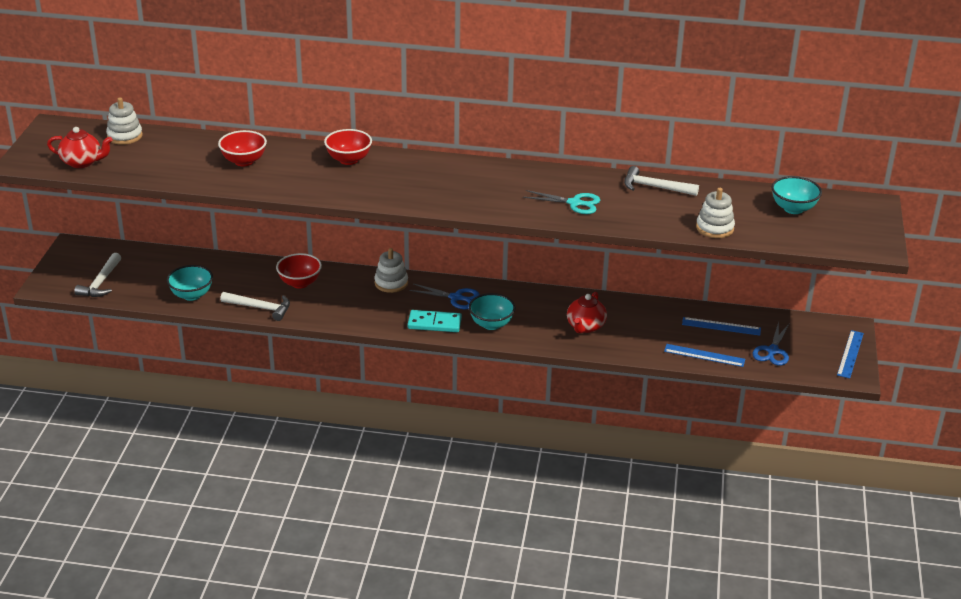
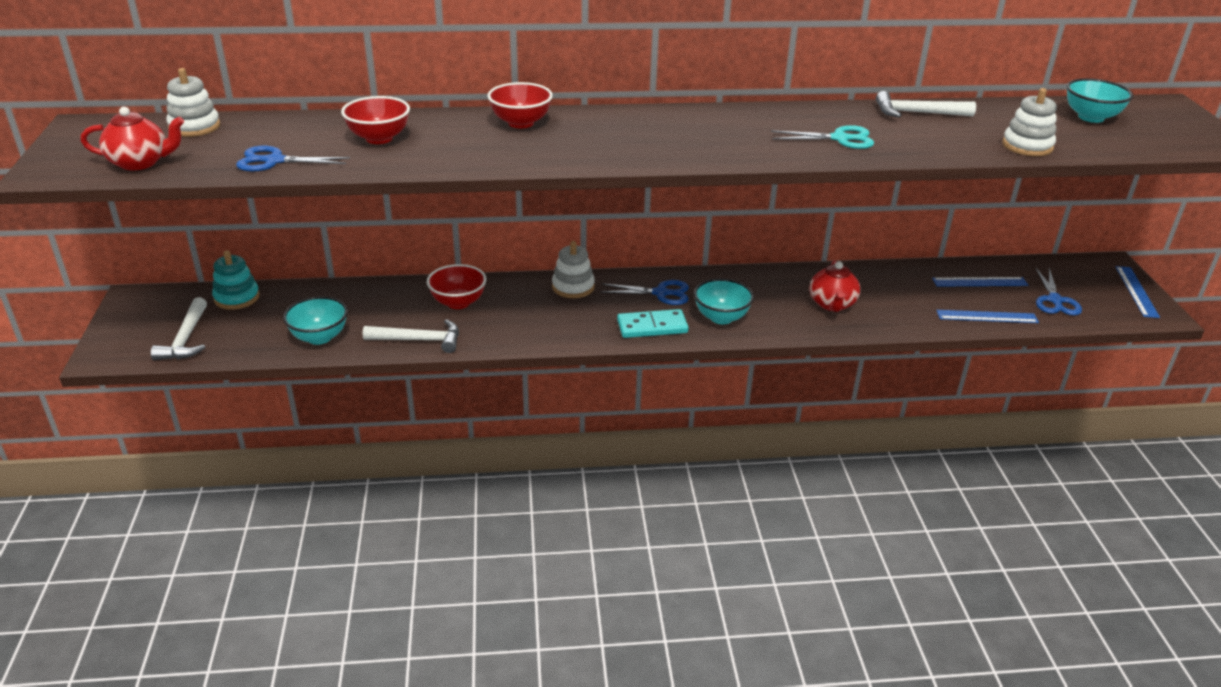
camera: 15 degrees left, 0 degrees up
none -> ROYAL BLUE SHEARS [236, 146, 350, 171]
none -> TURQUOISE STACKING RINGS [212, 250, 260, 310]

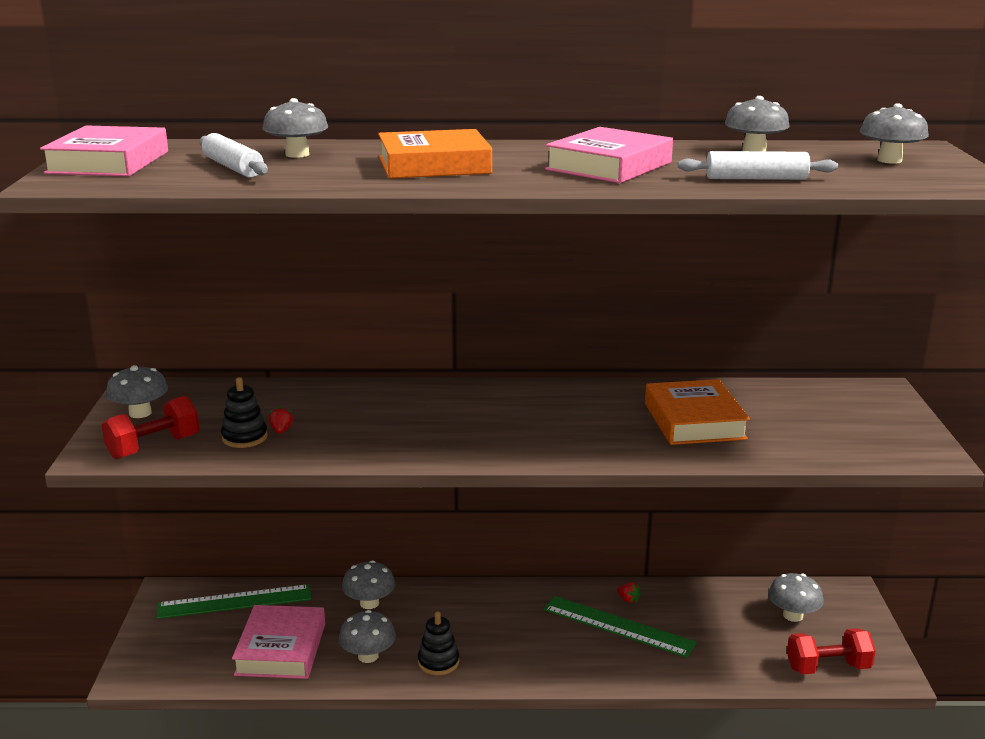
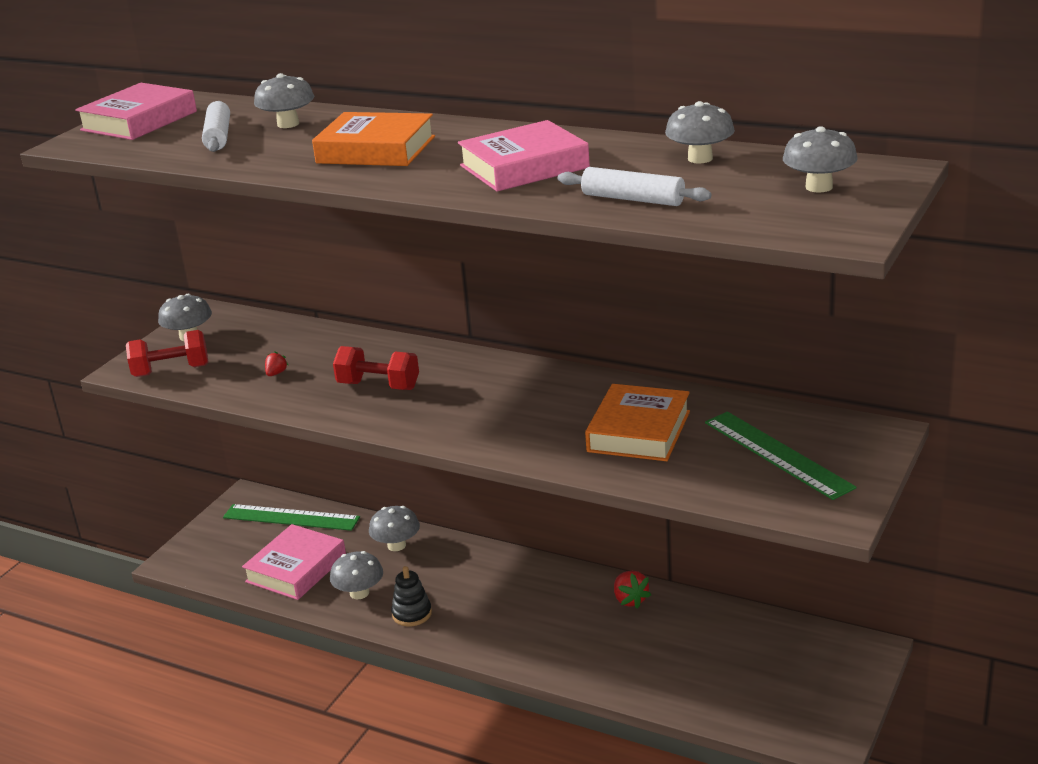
camera: 30 degrees right, 5 degrees up
JET-BLACK STACKING RINGS [221, 377, 268, 448] -> none
ASH-GREY MUSHROOM [768, 573, 824, 622] -> none
RED STRAWBERRY [617, 582, 641, 603] -> RED STRAWBERRY [614, 571, 651, 609], x1.67
EMERALD STRAIGHTEDGE [544, 596, 697, 658] -> EMERALD STRAIGHTEDGE [705, 412, 857, 500], move
RED HAND WEIGHT [787, 628, 876, 674] -> RED HAND WEIGHT [333, 346, 419, 390], move

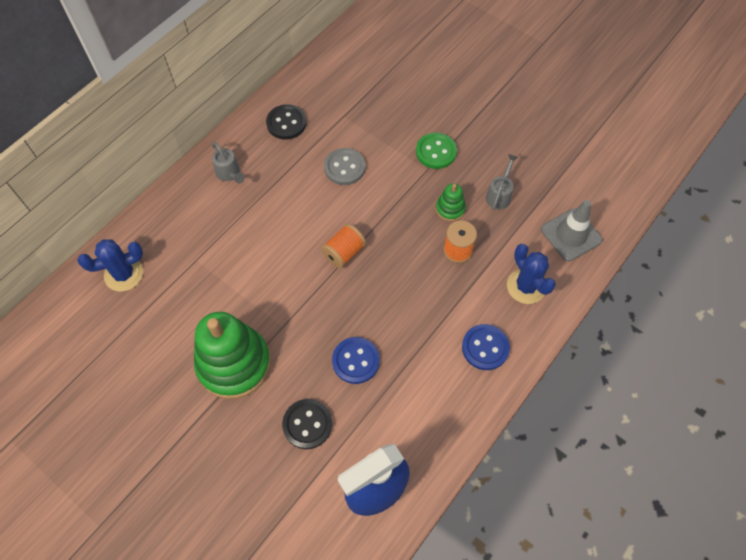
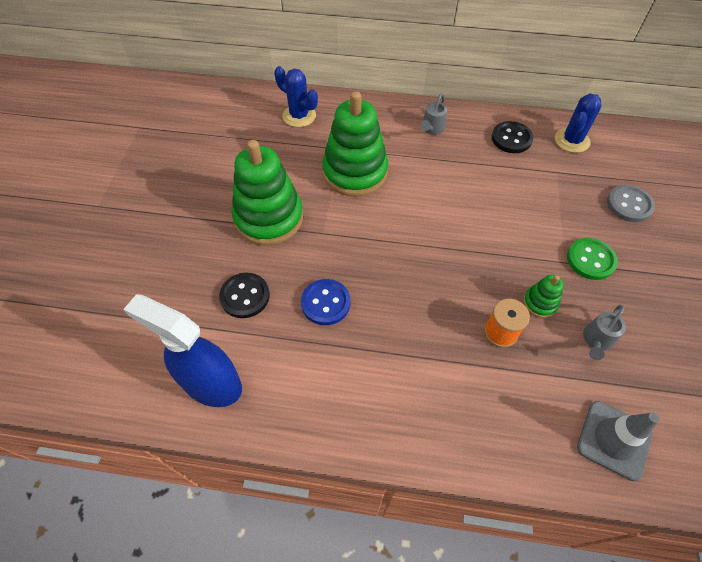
camera: 60 degrees right, 5 degrees down
ASH-GREY SEWING BUTTON [324, 148, 365, 185] -> ASH-GREY SEWING BUTTON [607, 185, 655, 222], move
ASH-GREY WATERING CAN [486, 154, 518, 210] -> ASH-GREY WATERING CAN [583, 305, 626, 360], 135 degrees clockwise
BRIGHT ORANGE SPOOL [321, 224, 366, 268] -> none
ROYAL BLUE PRICKLY PLANT [507, 244, 556, 304] -> ROYAL BLUE PRICKLY PLANT [555, 94, 601, 153], move
ROYAL BLUE SEWING BUTTON [462, 324, 510, 370] -> none
none -> EMERALD STACKING RINGS [322, 91, 388, 197]

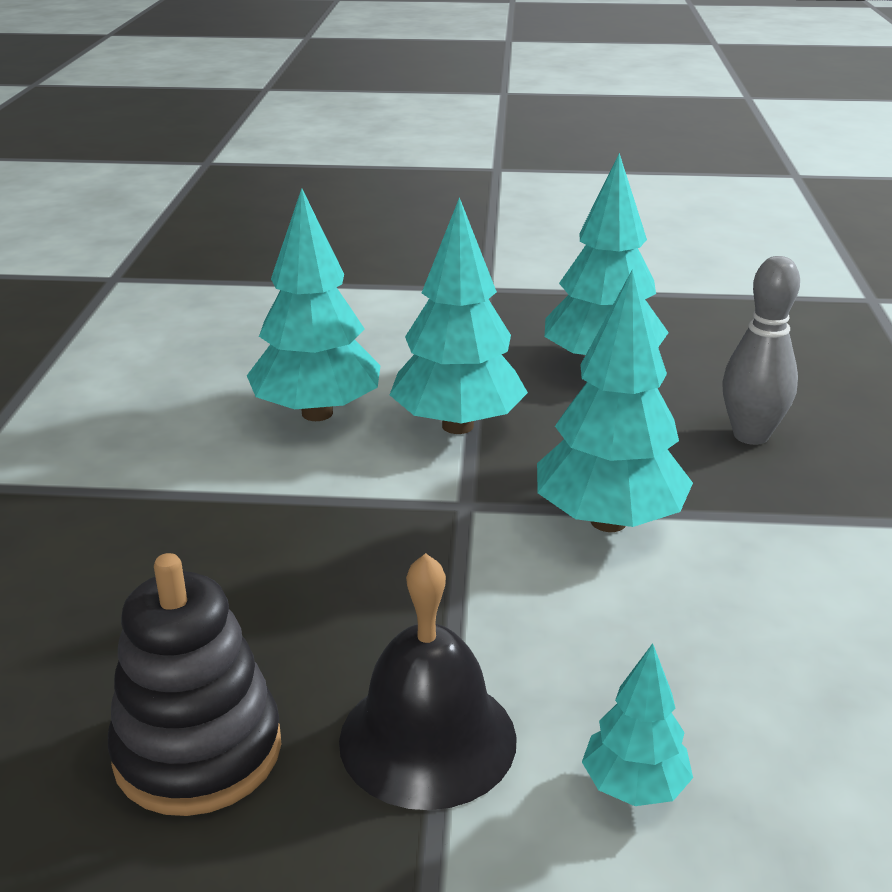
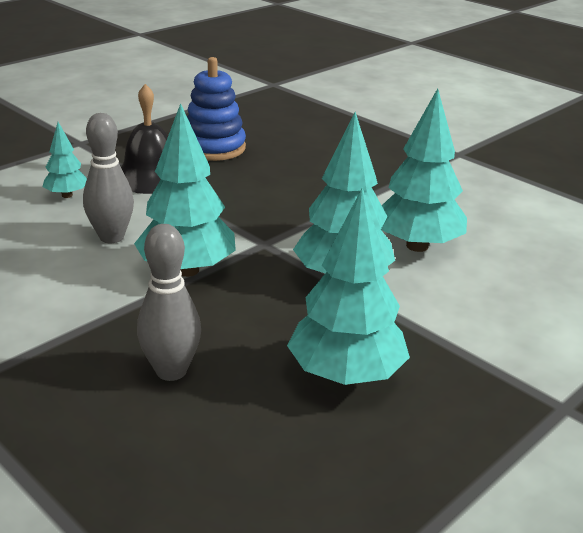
camera: 130 degrees right, 0 degrees up
JET-BLACK STACKING RINGS [108, 553, 281, 816] -> ROYAL BLUE STACKING RINGS [187, 57, 246, 161]
none -> ASH-GREY TENPIN [83, 113, 134, 243]

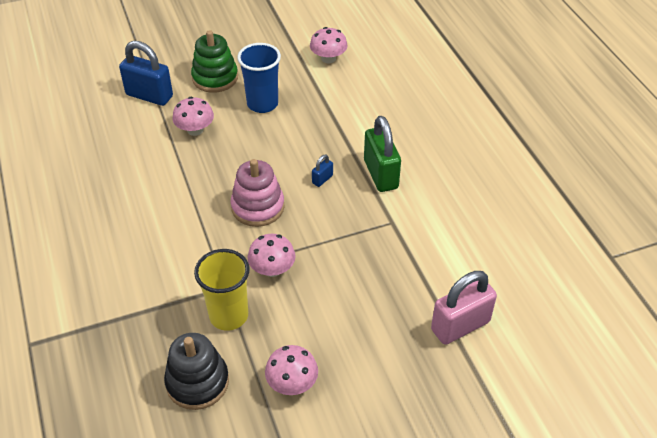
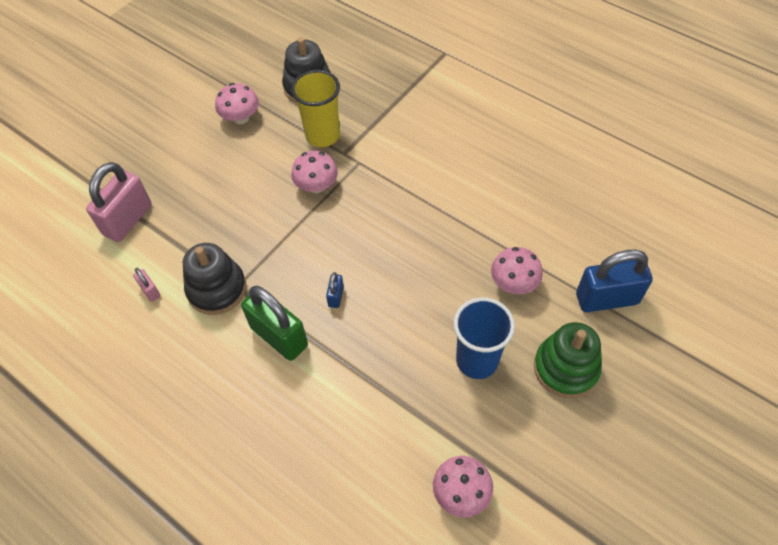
camera: 150 degrees right, 10 degrees up
ROSY STACKING RINGS [231, 159, 285, 227] -> none
none -> JET-BLACK STACKING RINGS [183, 243, 247, 315]
none -> ROSY LOCK [133, 268, 160, 302]

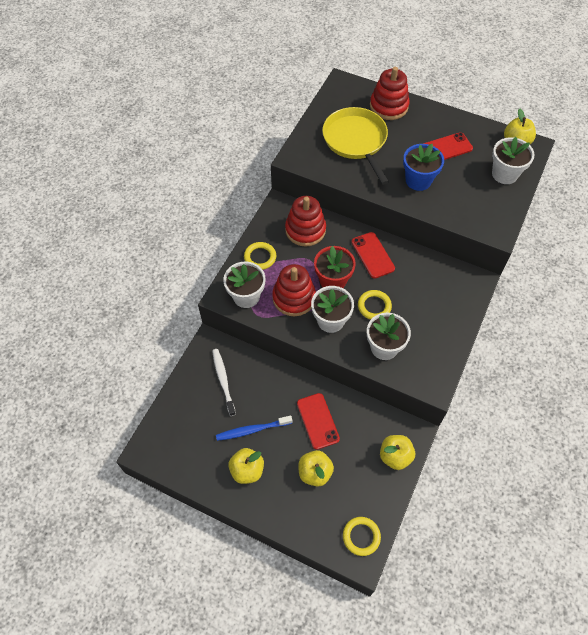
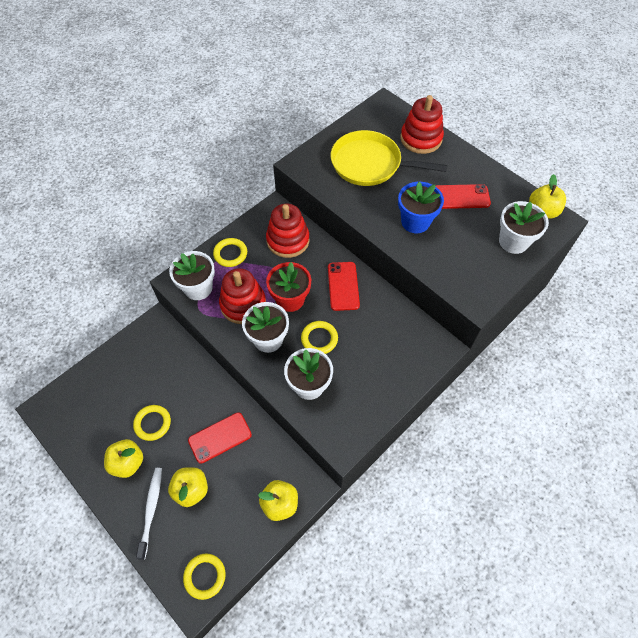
camera: 20 degrees right, 0 degrees up
YELLOW FRYING PAN [322, 107, 389, 185] -> YELLOW FRYING PAN [331, 130, 447, 186], 75 degrees counterclockwise
PURE WHITE DENTAL BRUSH [212, 349, 236, 416] -> PURE WHITE DENTAL BRUSH [136, 468, 162, 560], move
RED PHONE [297, 393, 340, 450] -> RED PHONE [188, 412, 252, 464], 60 degrees clockwise
ROYAL BLUE DENTAL BRUSH [216, 415, 292, 441] -> YELLOW RING [133, 405, 171, 441]

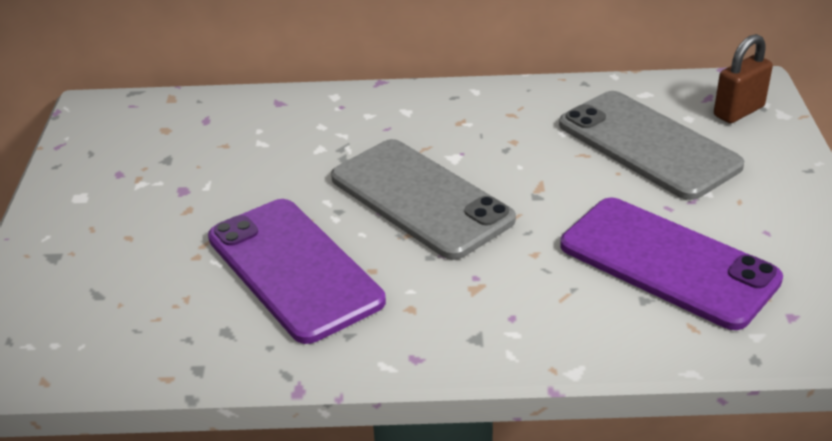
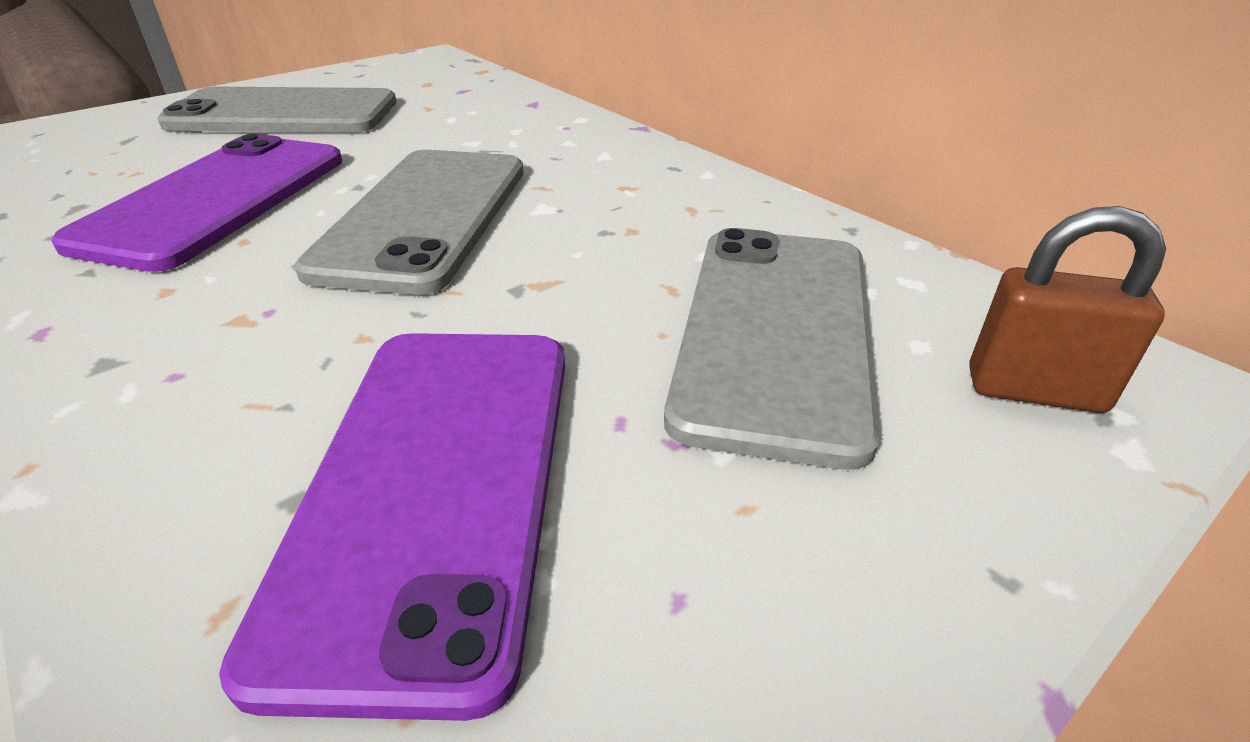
camera: 50 degrees right, 0 degrees up
none -> ASH-GREY PHONE [157, 87, 396, 133]

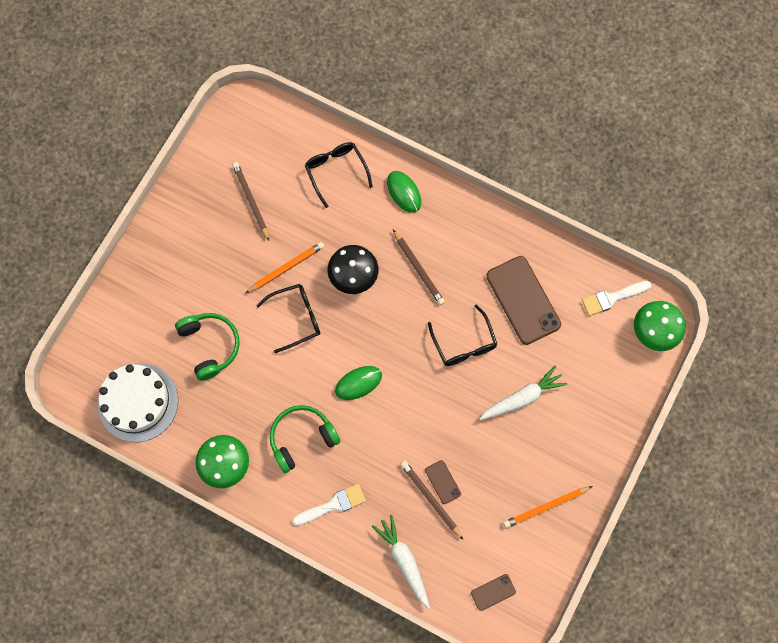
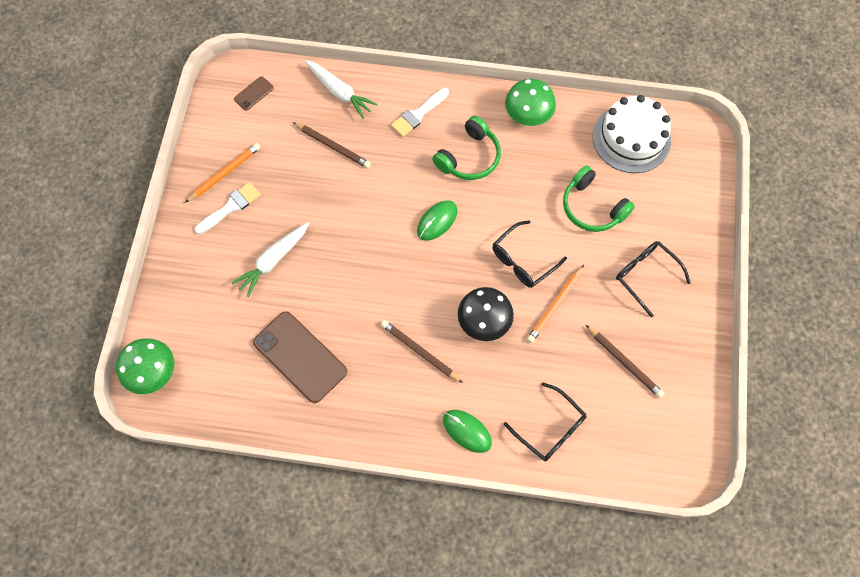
camera: 160 degrees right, 5 degrees down
PURE WHITE PAINTBRUSH [582, 281, 651, 316] -> PURE WHITE PAINTBRUSH [194, 182, 261, 234], move
JET-BLACK SPECTACLES [428, 305, 497, 366] -> JET-BLACK SPECTACLES [616, 241, 691, 317], move
DARK BROWN PHONE [425, 460, 461, 504] -> none

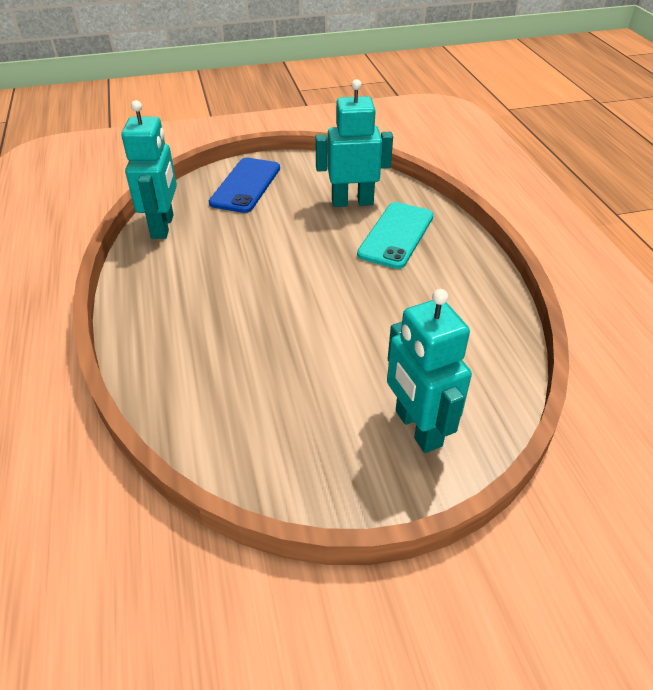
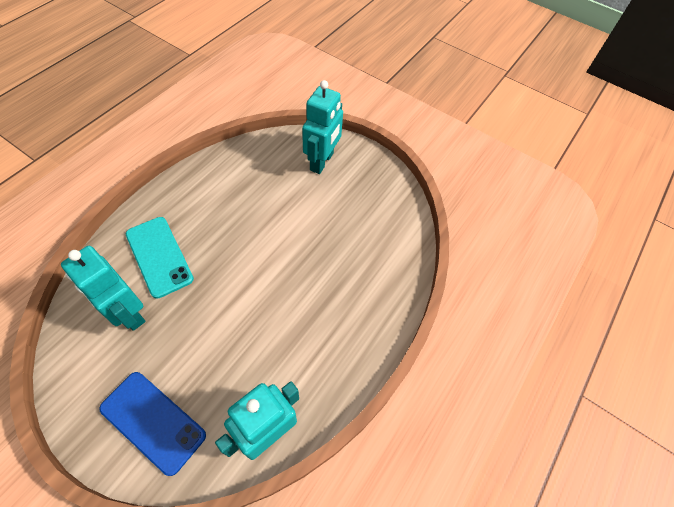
camera: 135 degrees left, 15 degrees up
ROYAL BLUE PHONE [209, 158, 280, 213] -> ROYAL BLUE PHONE [99, 372, 206, 476], 60 degrees clockwise
TURQUOISE PHONE [357, 202, 434, 269] -> TURQUOISE PHONE [126, 217, 194, 299], 75 degrees clockwise

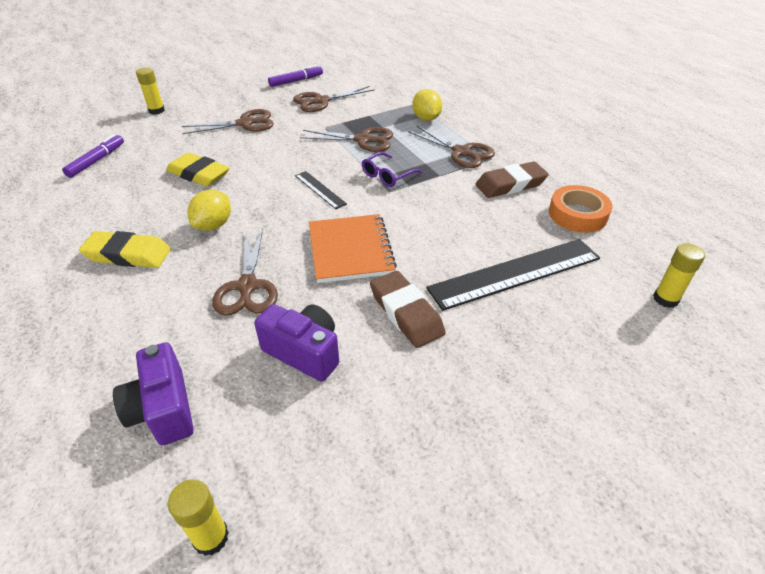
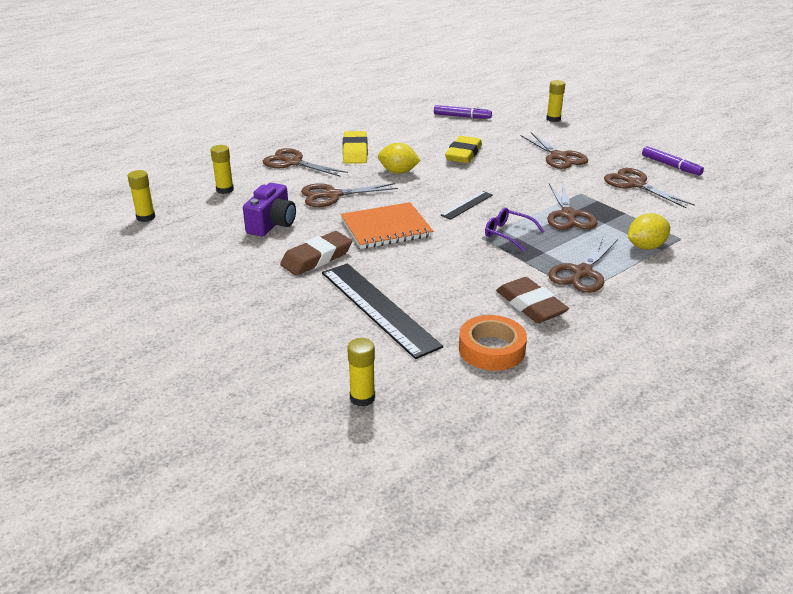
camera: 80 degrees right, 10 degrees down
VIOLET CAMERA [113, 342, 194, 445] -> YELLOW GLUE STICK [210, 145, 234, 194]
none -> DARK BROWN SHEARS [263, 148, 348, 177]

